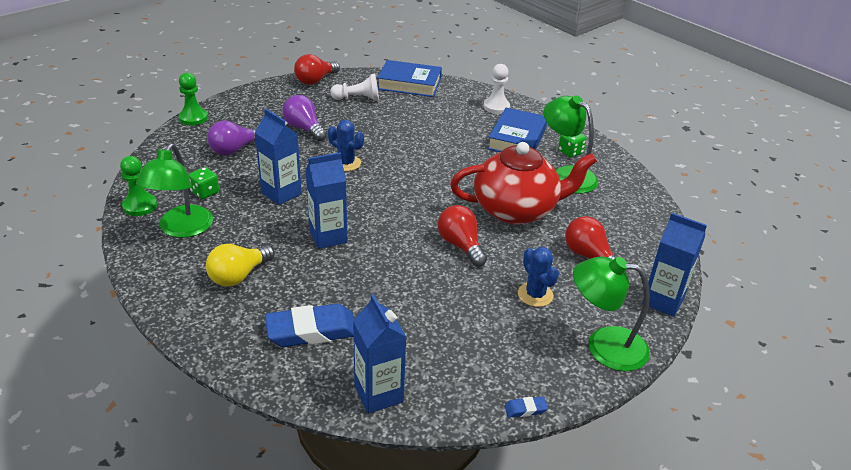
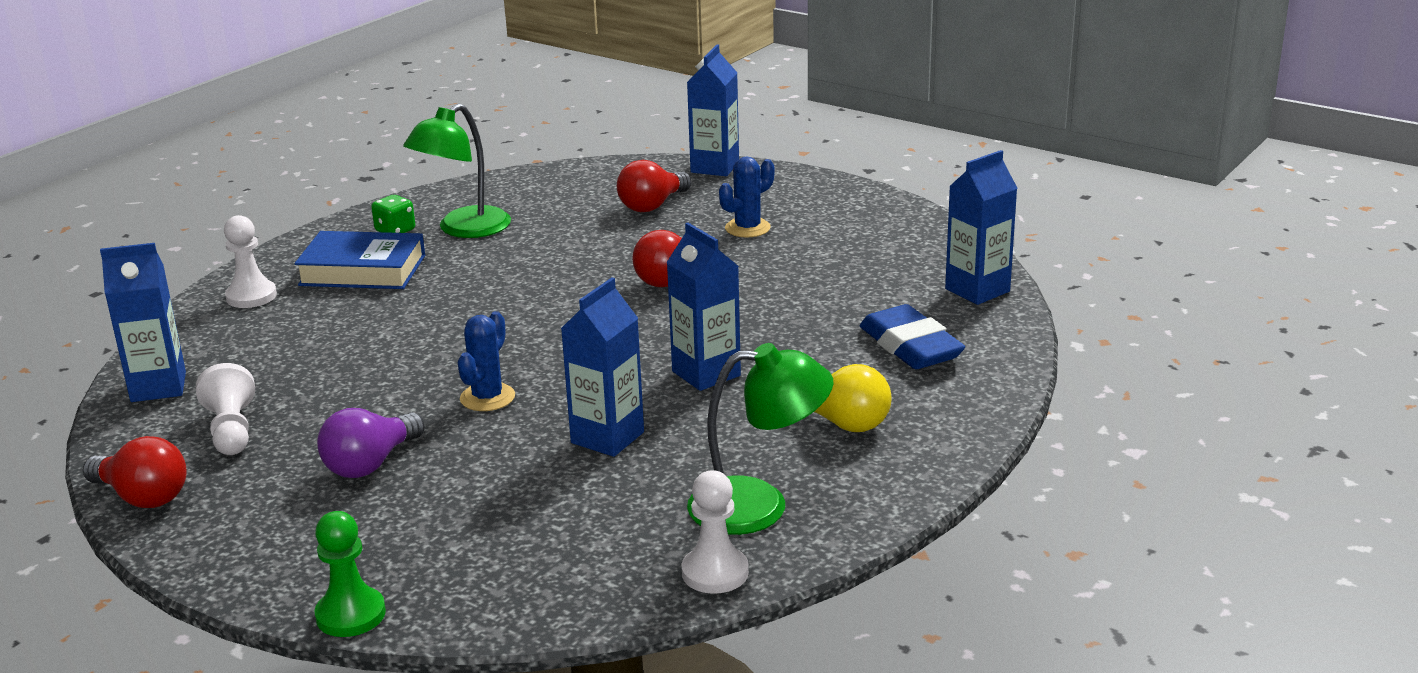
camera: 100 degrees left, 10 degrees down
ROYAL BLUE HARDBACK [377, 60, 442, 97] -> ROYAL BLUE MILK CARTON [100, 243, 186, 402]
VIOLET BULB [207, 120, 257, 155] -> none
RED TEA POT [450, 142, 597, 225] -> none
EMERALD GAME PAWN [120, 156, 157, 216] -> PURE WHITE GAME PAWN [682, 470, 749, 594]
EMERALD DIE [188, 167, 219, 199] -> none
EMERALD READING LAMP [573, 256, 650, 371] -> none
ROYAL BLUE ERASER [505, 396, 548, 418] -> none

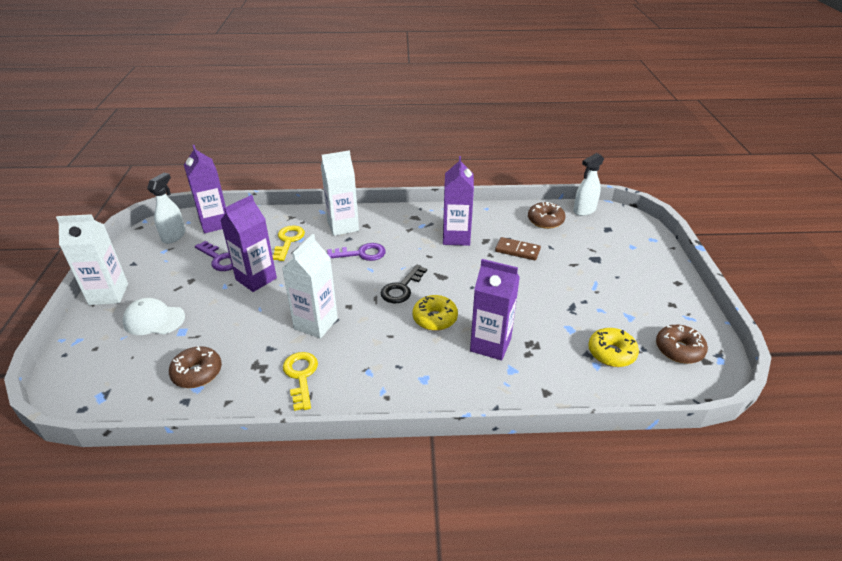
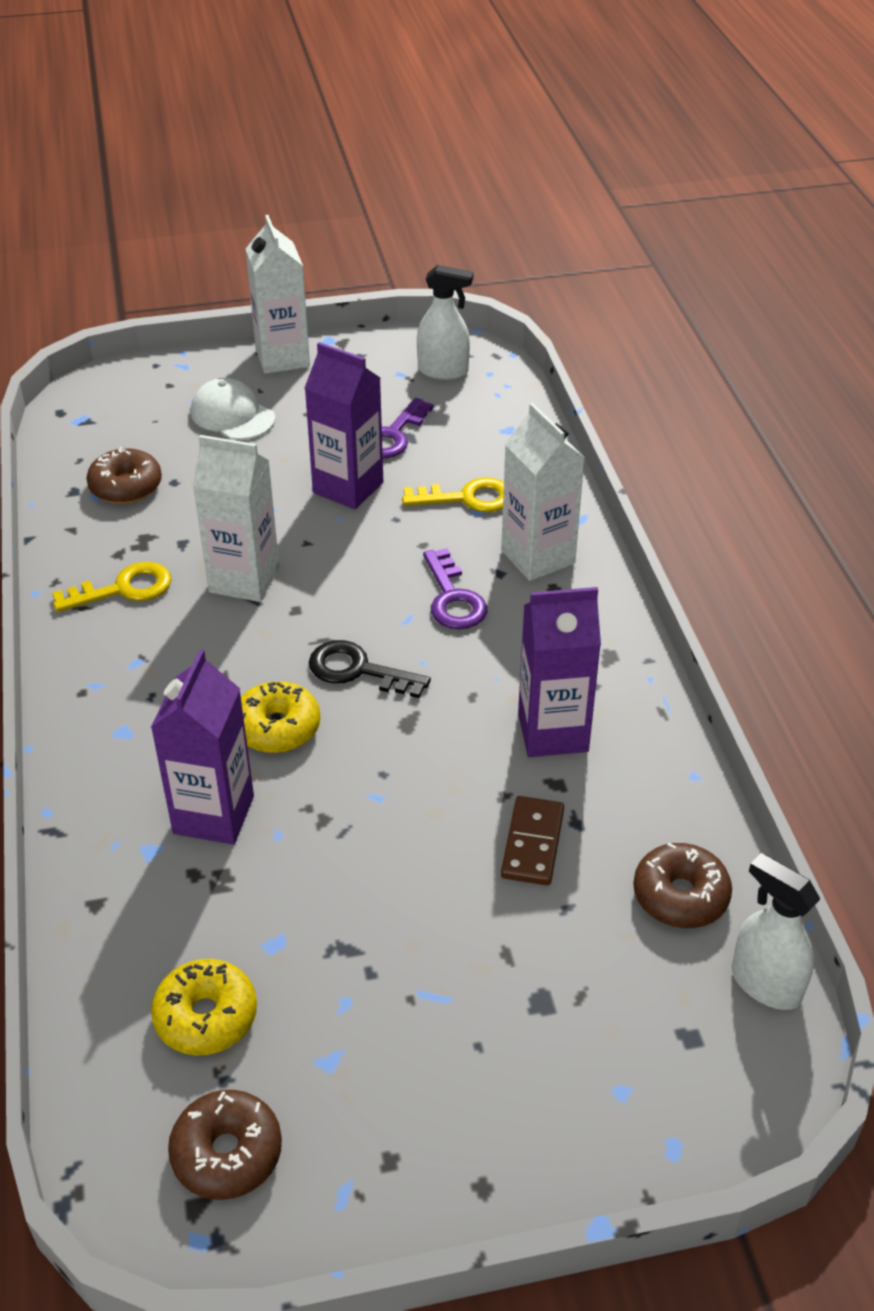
camera: 80 degrees right, 5 degrees up
VIOLET MILK CARTON [184, 145, 226, 233] -> none
PURE WHITE PEAKED CAP [122, 298, 185, 335] -> PURE WHITE PEAKED CAP [191, 378, 275, 440], 45 degrees counterclockwise

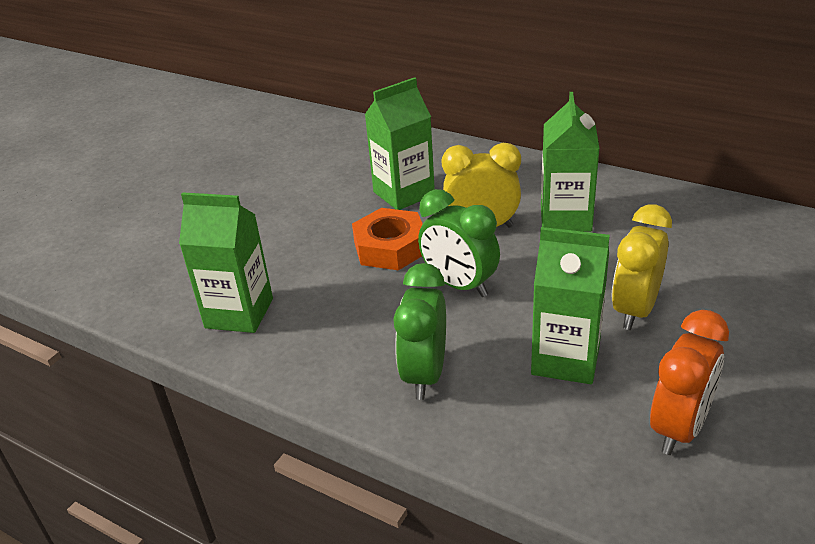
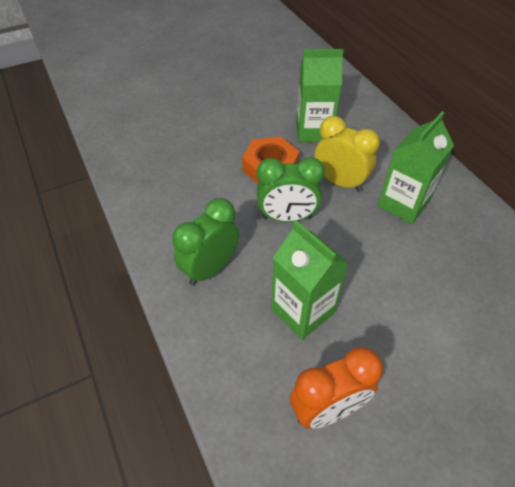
camera: 30 degrees right, 15 degrees up
EMERALD ALARM CLOCK [418, 189, 500, 297] -> EMERALD ALARM CLOCK [257, 157, 325, 222], 75 degrees counterclockwise
EMERALD MILK CARTON [179, 192, 273, 333] -> none
YELLOW ALARM CLOCK [611, 204, 672, 330] -> none

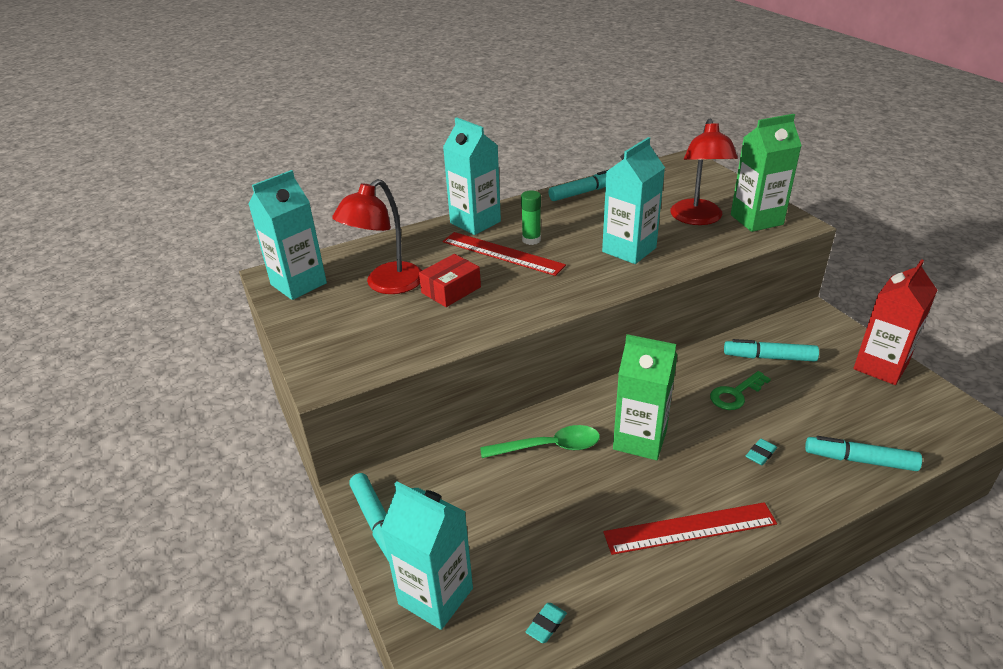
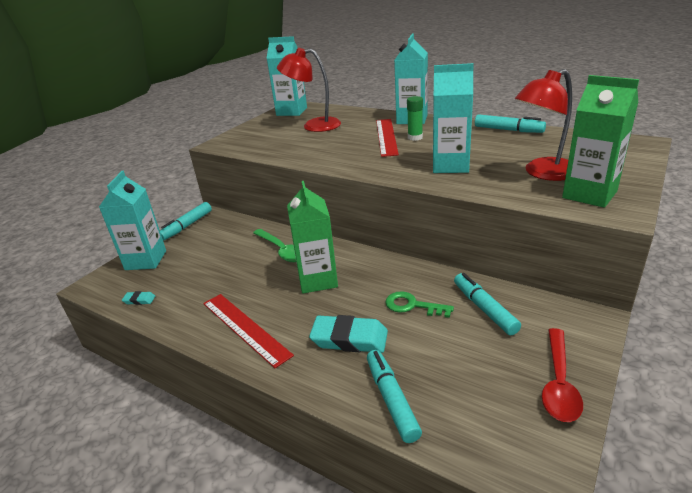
camera: 60 degrees right, 5 degrees down
RED PARCEL [419, 254, 481, 307] -> none
RED MILK CARTON [853, 259, 937, 385] -> RED TEASPOON [542, 328, 583, 422]
TURQUOISE ERASER [746, 439, 777, 465] -> TURQUOISE ERASER [309, 315, 388, 353], x2.16

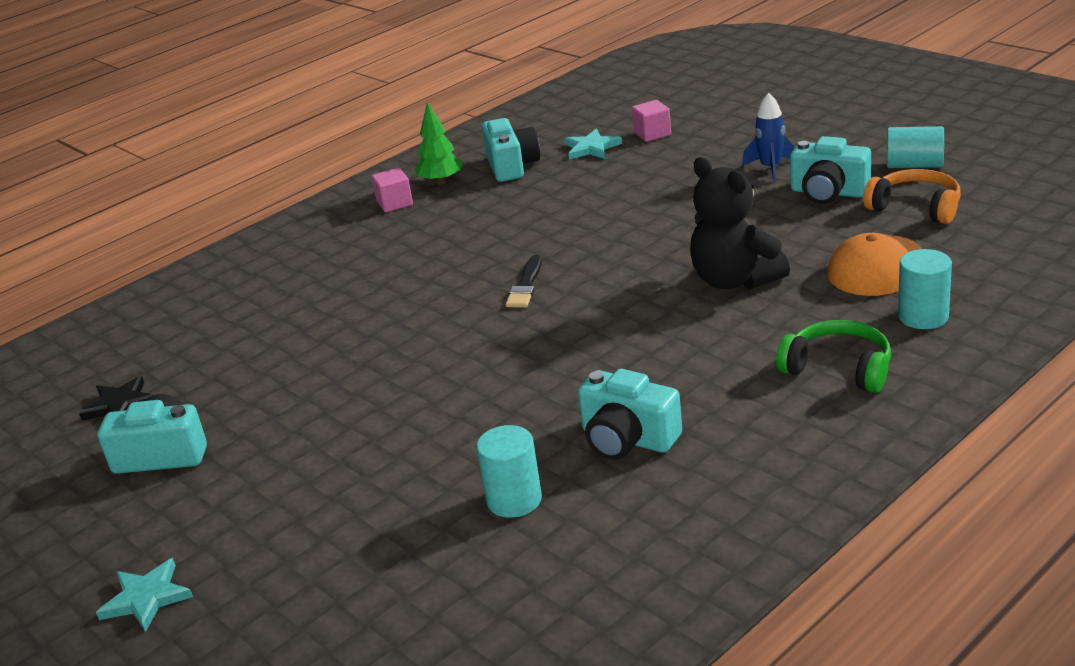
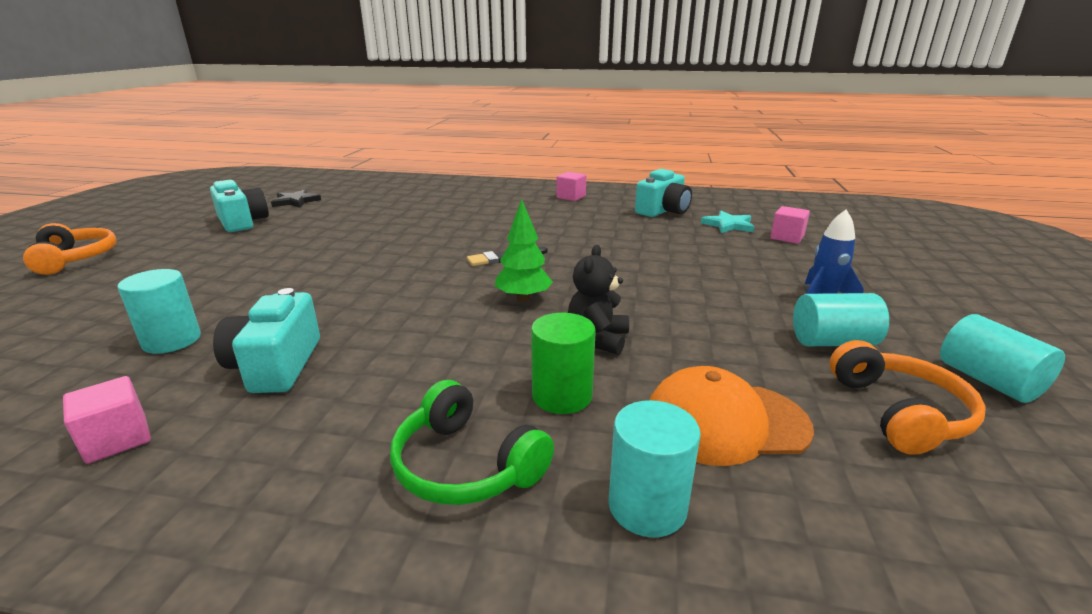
camera: 50 degrees right, 5 degrees down
EMERALD TREE [415, 102, 463, 185] -> EMERALD TREE [495, 199, 553, 302], move
TURQUOISE CAMERA [790, 136, 871, 204] -> TURQUOISE CYLINDER SHAPE [793, 293, 889, 346]
JET-BLACK STUFFED BEAR [690, 157, 790, 290] -> JET-BLACK STUFFED BEAR [568, 245, 629, 355], x0.62
EMERALD HEADPHONES [776, 320, 891, 393] -> EMERALD HEADPHONES [390, 380, 554, 505], 135 degrees clockwise
TURQUOISE FIVE-POINTED STAR [96, 558, 193, 632] -> BRIGHT ORANGE HEADPHONES [23, 223, 117, 275]
none -> EMERALD CYLINDER SHAPE [531, 313, 596, 414]
none -> ROSY SOLID CUBE [63, 376, 151, 464]

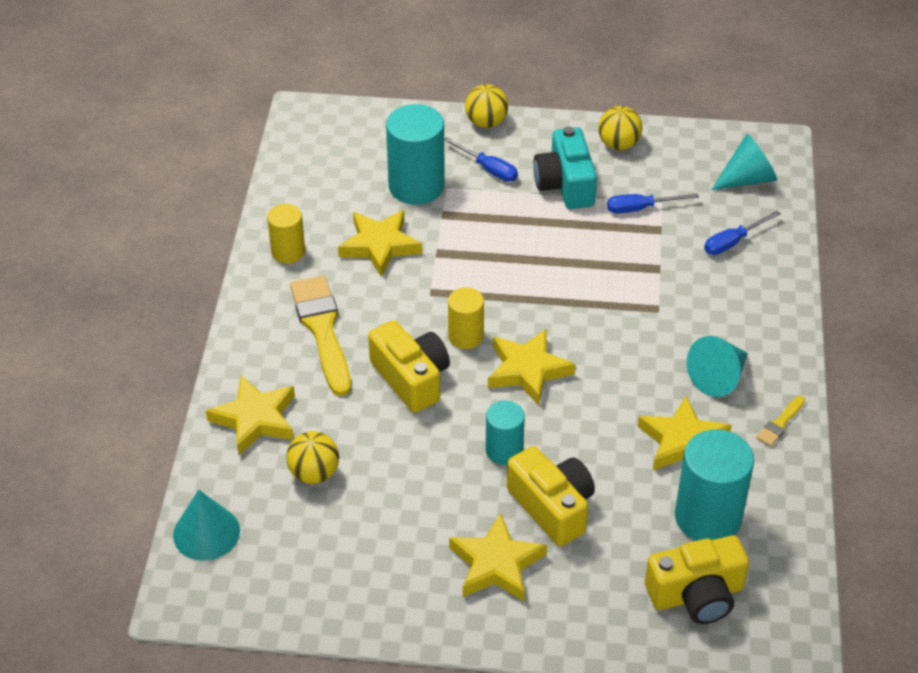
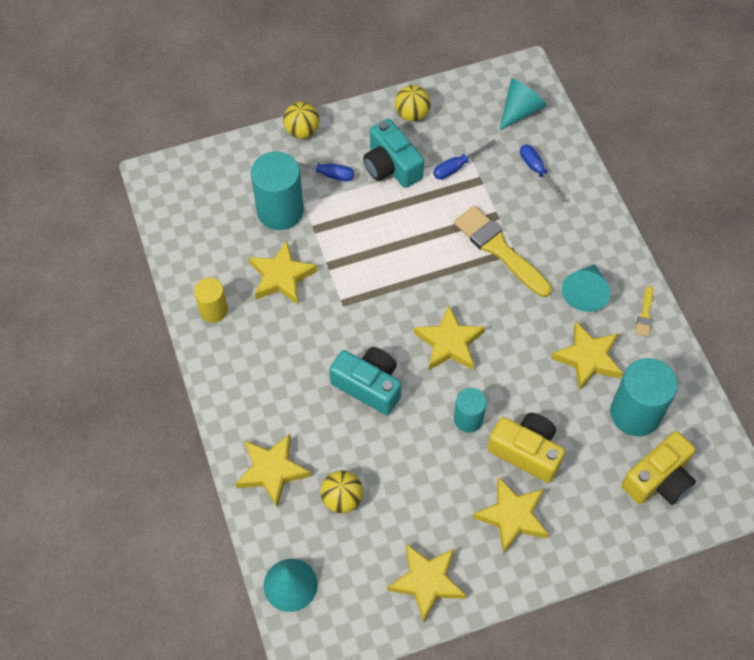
camera: 25 degrees left, 15 degrees up
ROYAL BLUE SCREWDRIVER [704, 211, 781, 255] -> ROYAL BLUE SCREWDRIVER [520, 144, 567, 202], 120 degrees clockwise
YELLOW PAINTBRUSH [290, 275, 351, 396] -> YELLOW PAINTBRUSH [454, 206, 552, 297], move
YELLOW CYLINDER SHAPE [448, 288, 484, 349] -> none
YELLOW CAMERA [368, 320, 450, 413] -> TURQUOISE CAMERA [329, 347, 401, 415]
none -> YELLOW FIVE-POINTED STAR [387, 543, 466, 623]

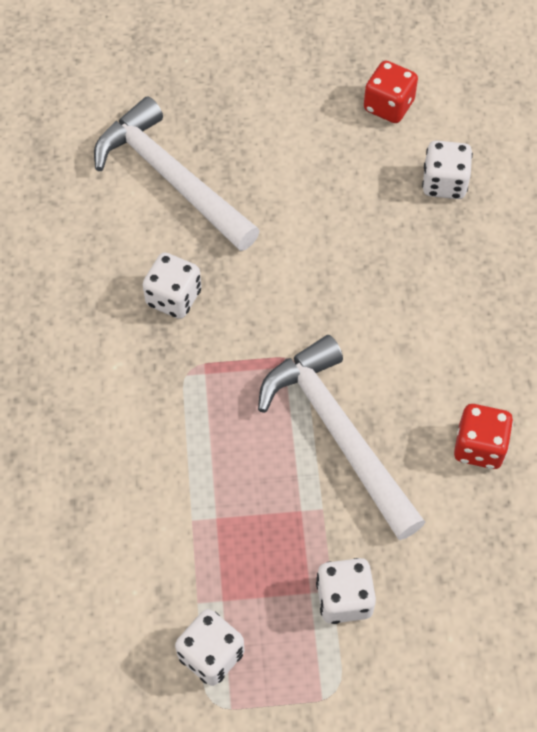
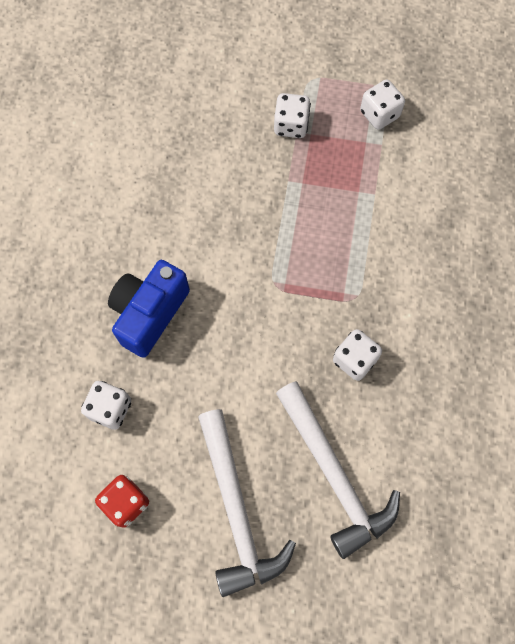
camera: 165 degrees left, 10 degrees up
PURE WHITE CARPENTER'S HAMMER [258, 335, 425, 540] -> PURE WHITE CARPENTER'S HAMMER [198, 409, 296, 597], move
RED DIE [454, 404, 513, 469] -> none
none -> ROYAL BLUE CAMERA [108, 260, 190, 358]

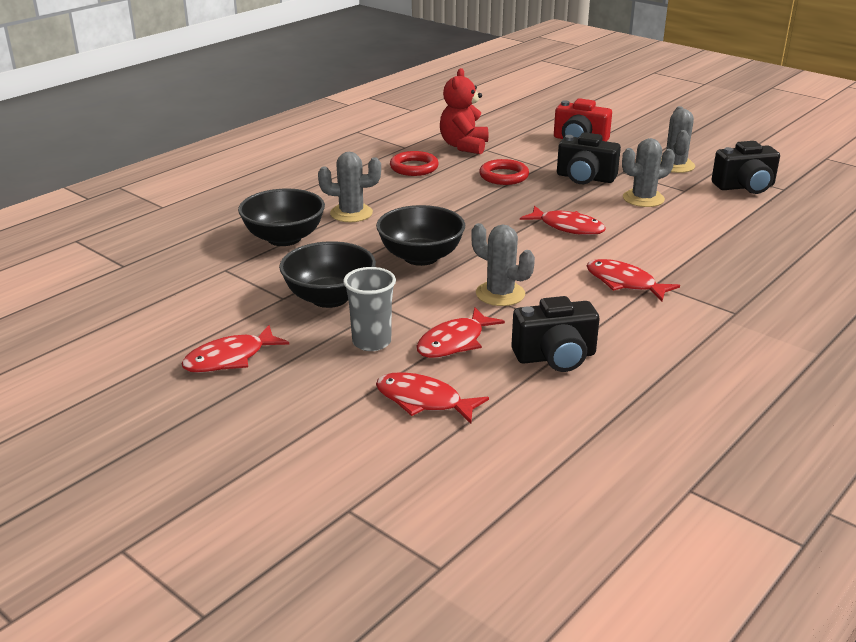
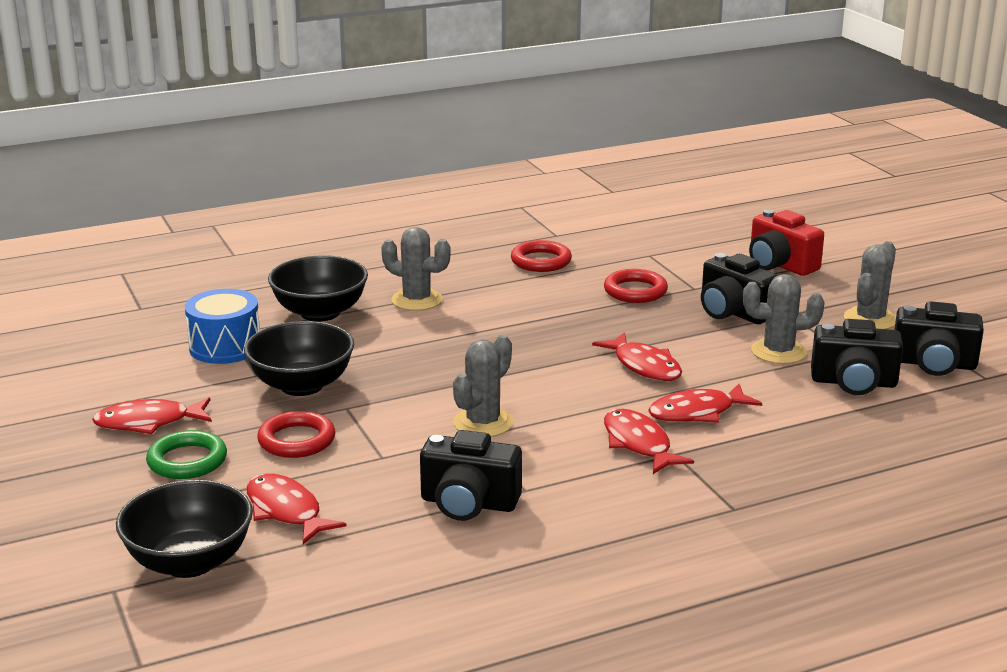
camera: 25 degrees right, 5 degrees down
RED STUFFED BEAR [440, 68, 488, 154] -> none
JET-BLACK SERVING BOWL [376, 205, 465, 266] -> JET-BLACK SERVING BOWL [116, 480, 253, 578], move
ASH-GREY PRICKLY PLANT [471, 223, 535, 306] -> ASH-GREY PRICKLY PLANT [453, 335, 513, 437], 60 degrees clockwise
ASH-GREY TUMBLER [343, 267, 396, 351] -> RED RING [257, 411, 335, 458]
RED TOY FISH [417, 307, 505, 358] -> RED TOY FISH [648, 384, 762, 423], move
none -> ROYAL BLUE TOY DRUM [185, 289, 260, 364]
none -> JET-BLACK CAMERA [811, 319, 903, 395]
none -> EMERALD RING [146, 430, 227, 479]

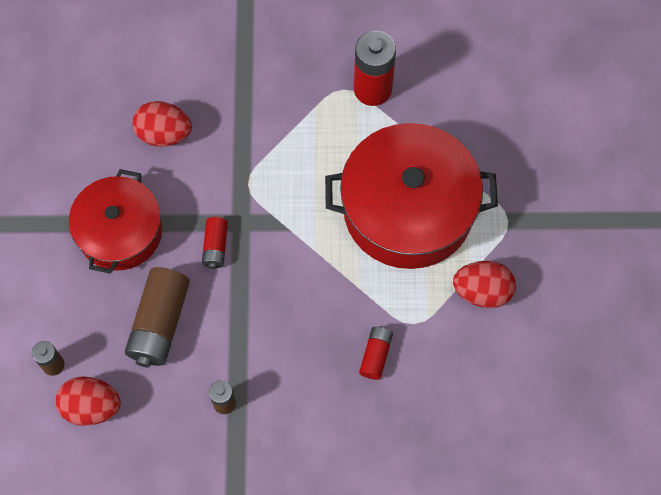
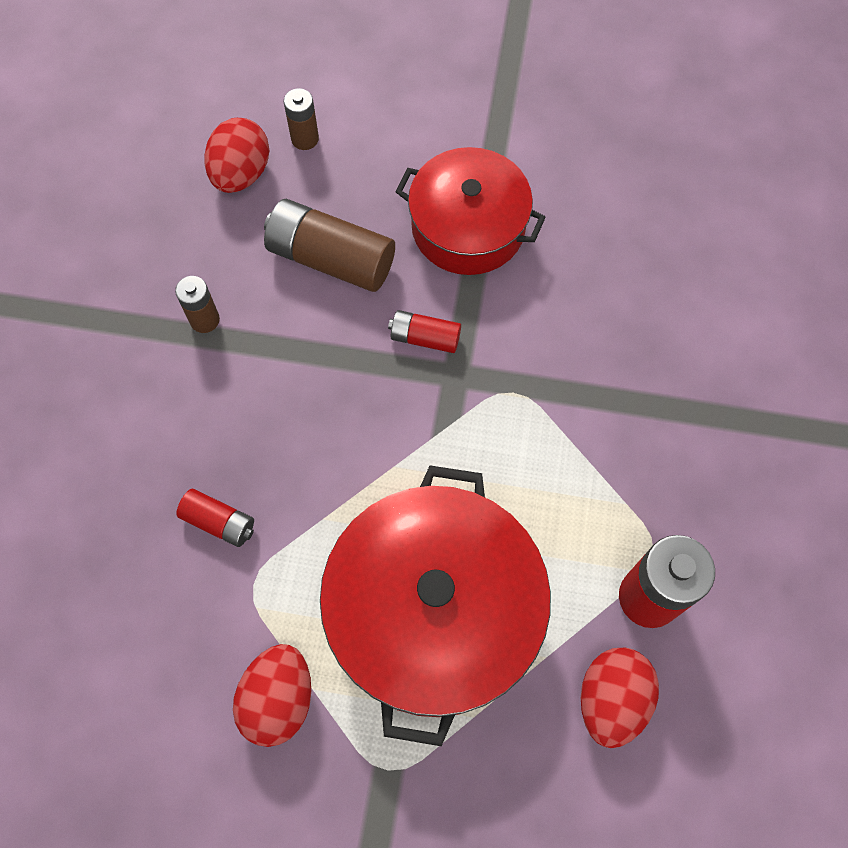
camera: 100 degrees right, 0 degrees up
RED EGG [132, 101, 192, 147] -> RED EGG [581, 648, 659, 748], move

